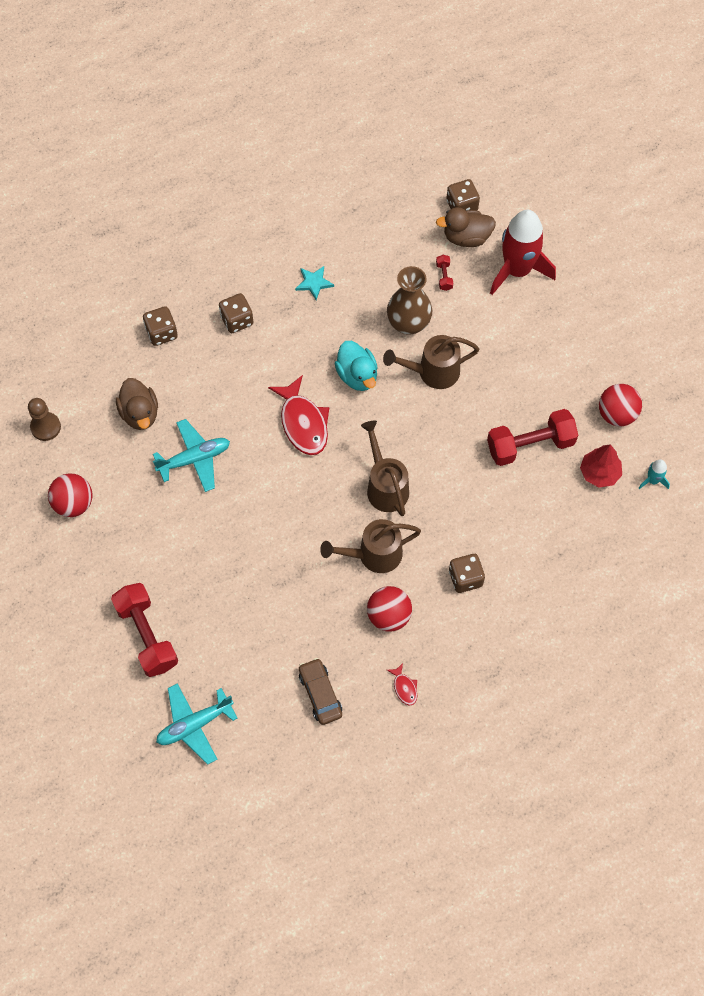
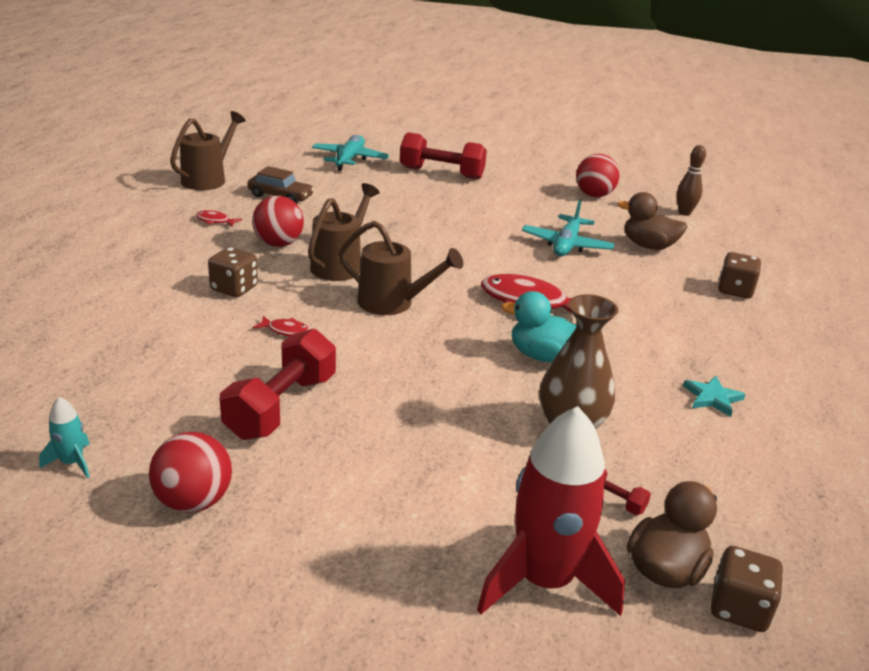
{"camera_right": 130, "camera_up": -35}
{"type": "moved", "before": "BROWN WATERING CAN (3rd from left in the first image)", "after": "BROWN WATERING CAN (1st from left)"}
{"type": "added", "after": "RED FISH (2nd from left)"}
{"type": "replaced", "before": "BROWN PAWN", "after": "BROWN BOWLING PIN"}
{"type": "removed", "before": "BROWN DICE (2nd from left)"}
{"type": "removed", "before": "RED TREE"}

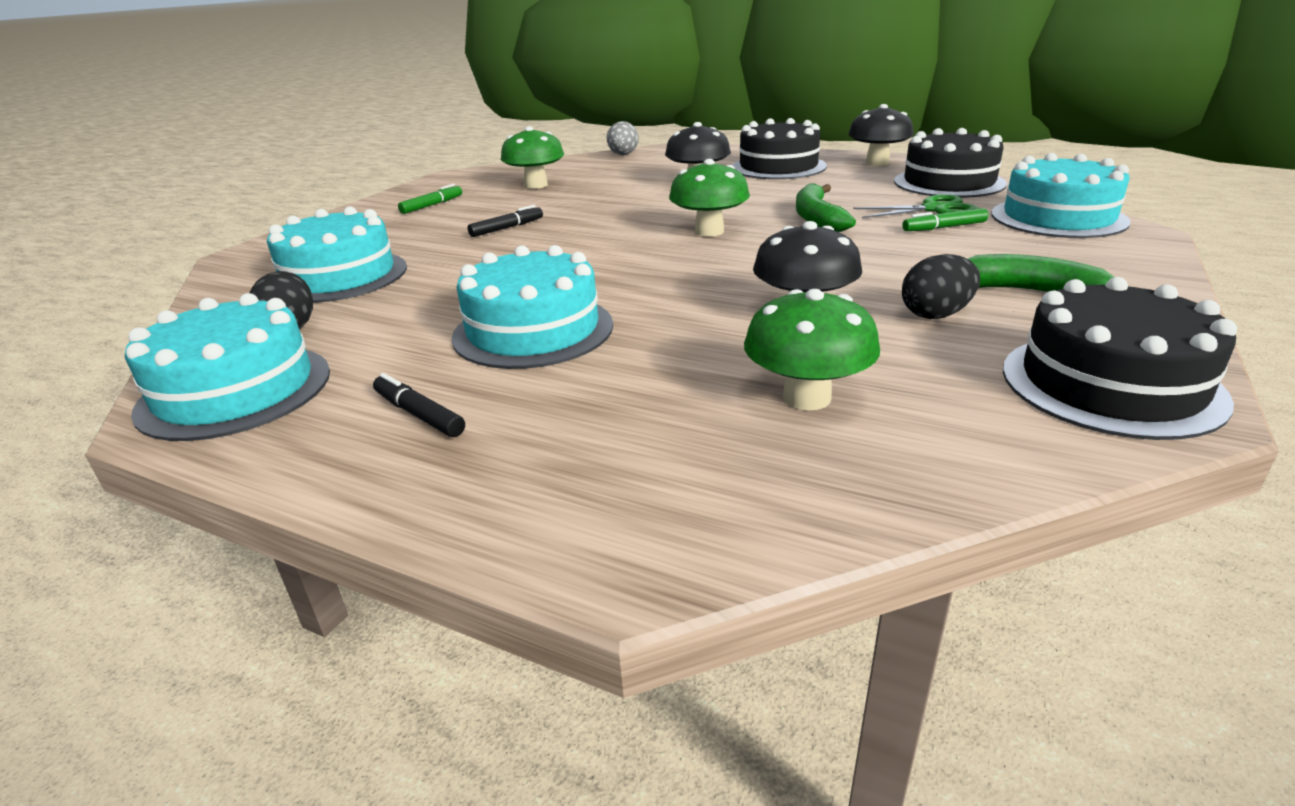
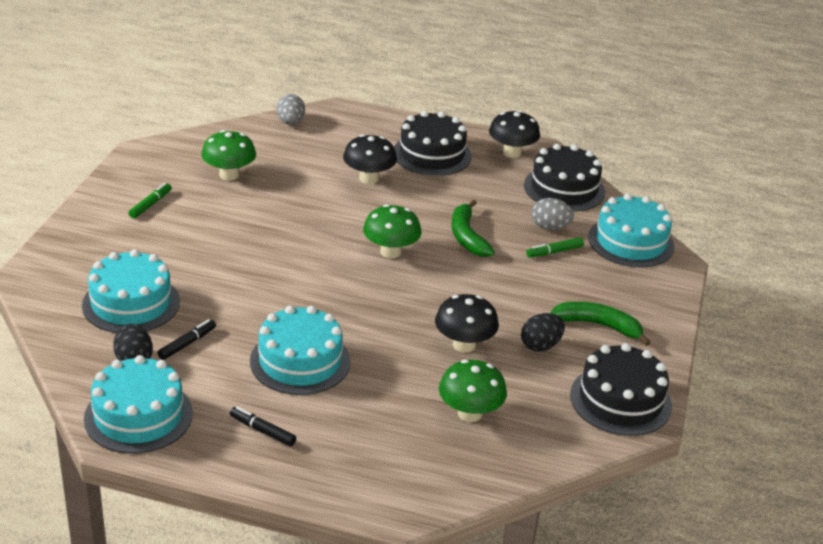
{"camera_right": -15, "camera_up": 5}
{"type": "moved", "before": "BLACK MARKER (2nd from left in the first image)", "after": "BLACK MARKER (1st from left)"}
{"type": "replaced", "before": "GREEN SCISSORS", "after": "GREY EGG (2nd from left)"}

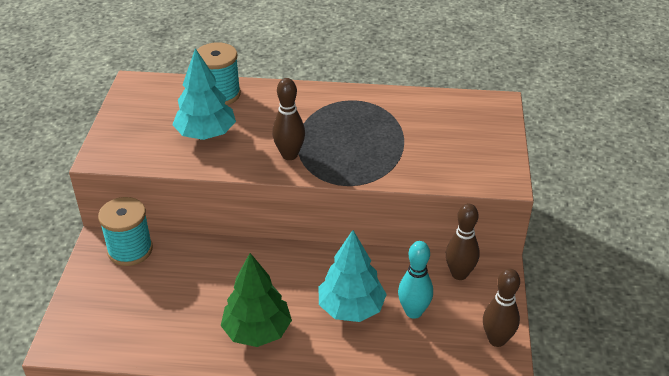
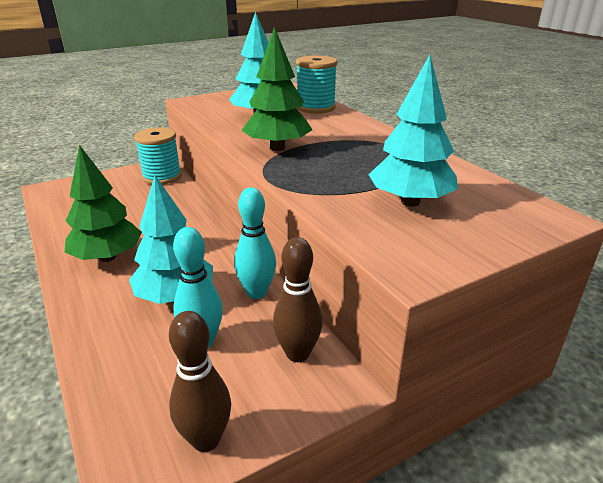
{"camera_right": 55, "camera_up": -10}
{"type": "added", "after": "TURQUOISE BOWLING PIN (2nd from left)"}
{"type": "replaced", "before": "BROWN BOWLING PIN (1st from left)", "after": "GREEN TREE (2nd from left)"}
{"type": "added", "after": "TURQUOISE TREE (3rd from left)"}

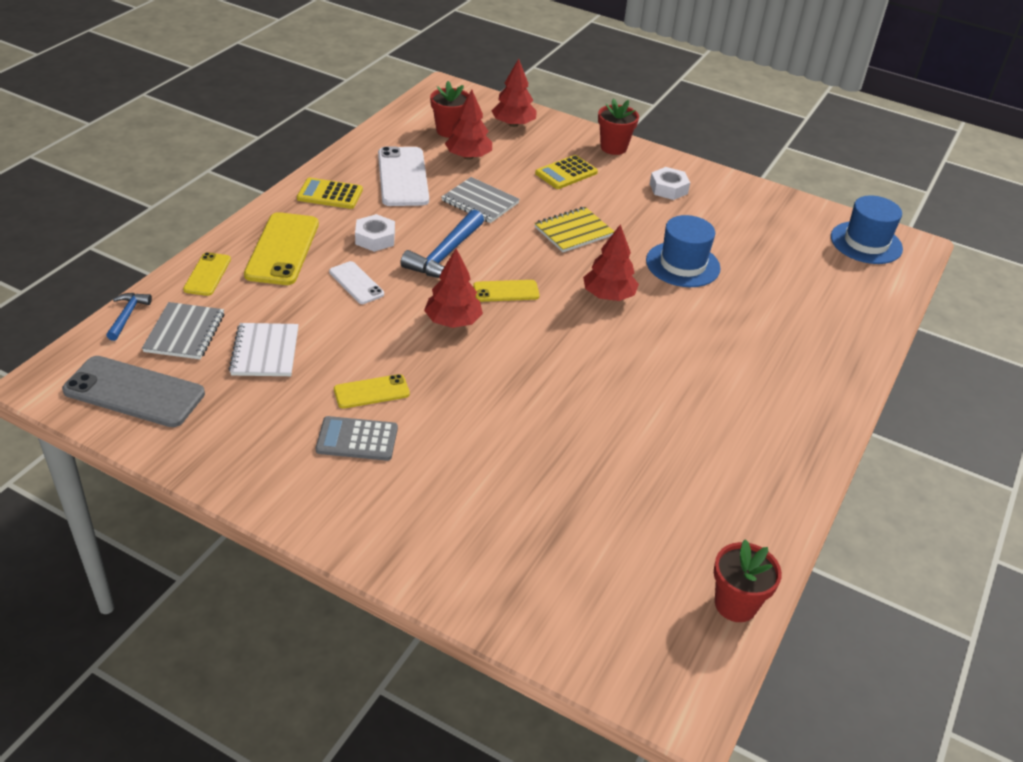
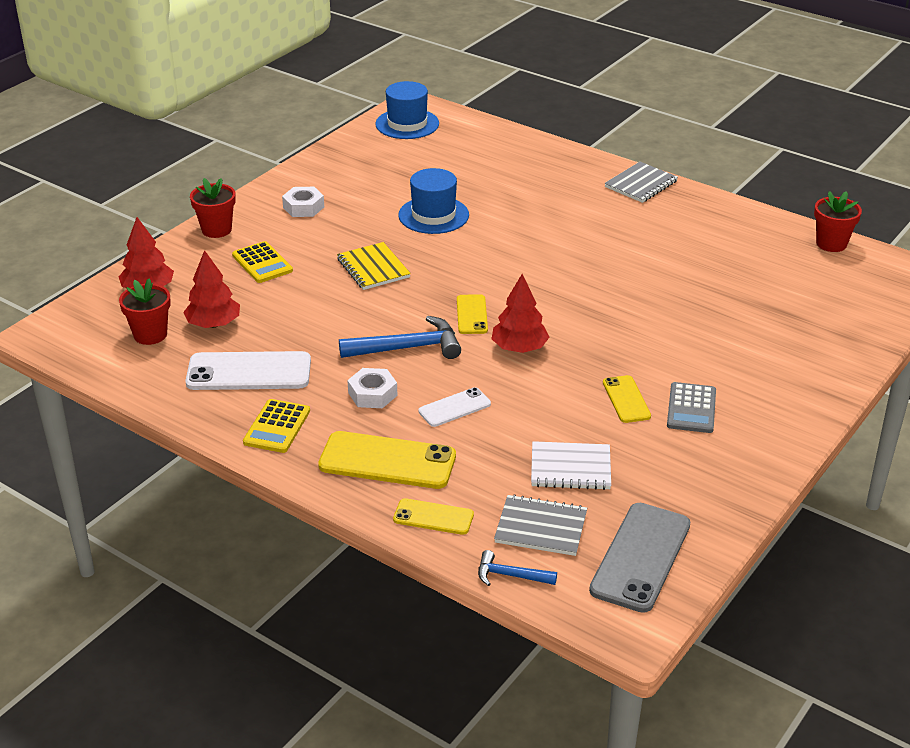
{"camera_right": -80, "camera_up": -5}
{"type": "turned", "before": "BLUE HAMMER (2nd from left in the first image)", "turn": -45}
{"type": "moved", "before": "GREY NOTEBOOK (2nd from left)"}
{"type": "removed", "before": "RED TREE (4th from left)"}

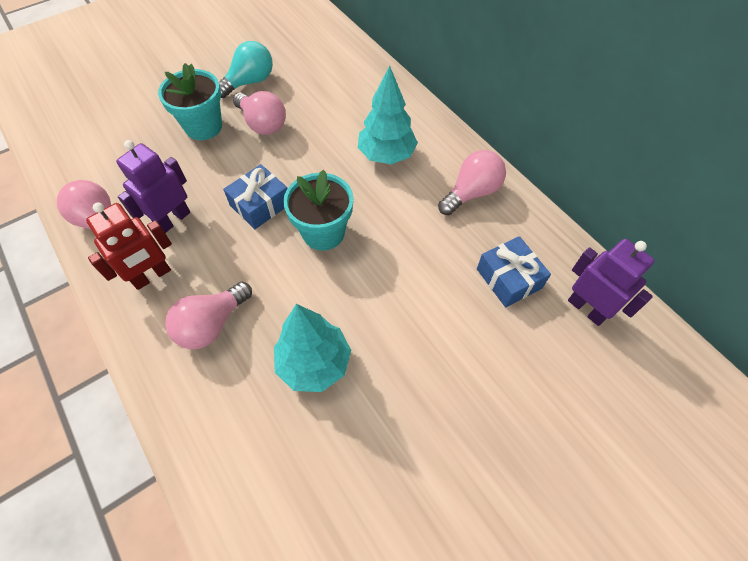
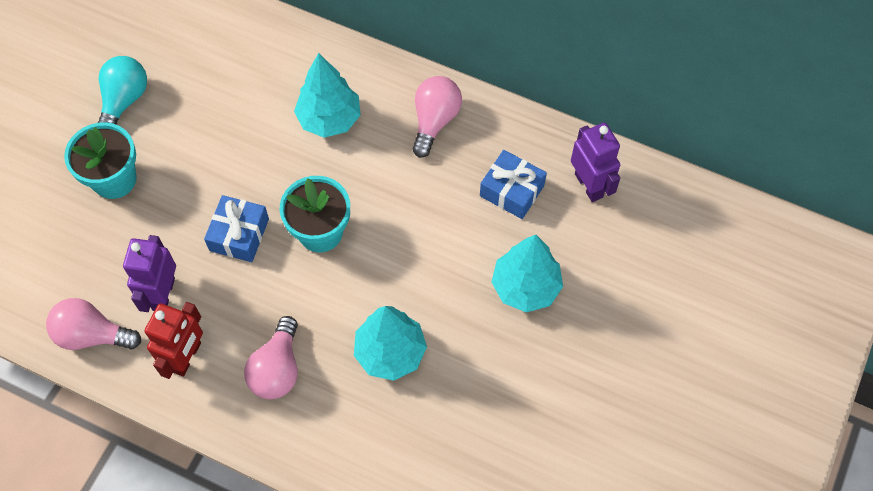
{"camera_right": -30, "camera_up": 5}
{"type": "added", "after": "TURQUOISE TREE (3rd from left)"}
{"type": "turned", "before": "PURPLE ROBOT (2nd from left)", "turn": 45}
{"type": "removed", "before": "PINK LIGHT BULB (3rd from left)"}

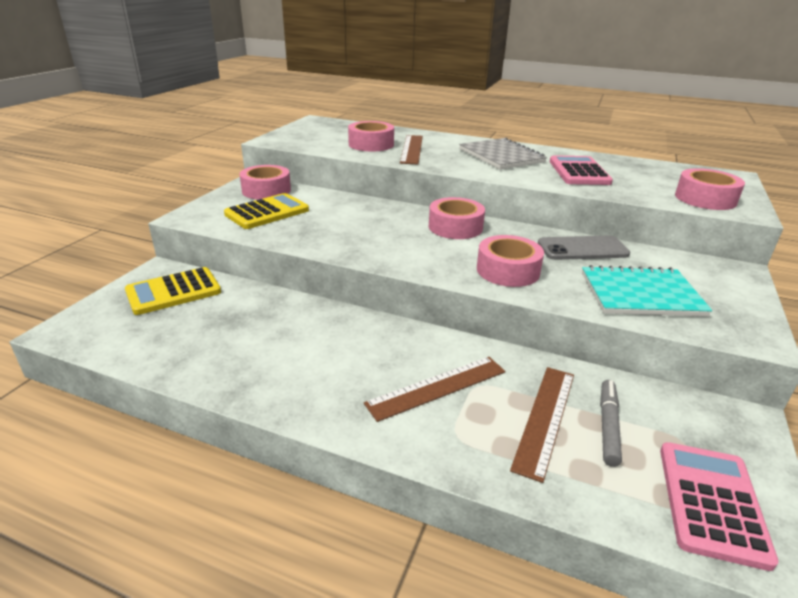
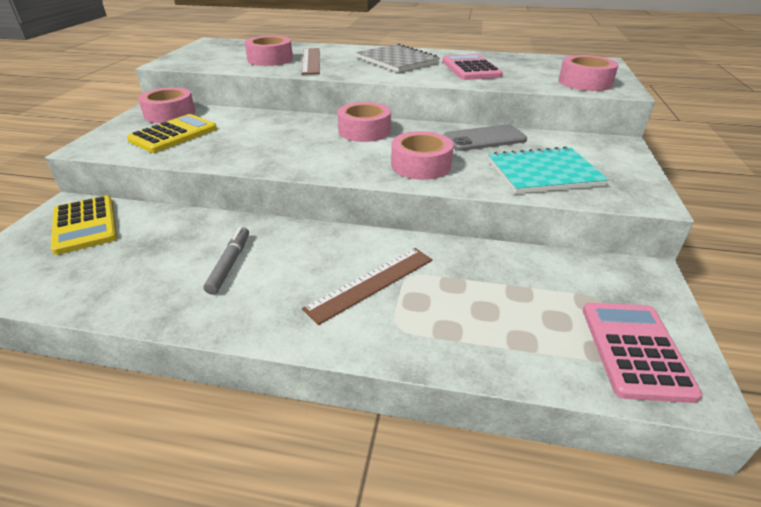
{"camera_right": -10, "camera_up": 5}
{"type": "turned", "before": "YELLOW CALCULATOR (1st from left)", "turn": -75}
{"type": "moved", "before": "GREY MARKER"}
{"type": "removed", "before": "BROWN RULER (3rd from left)"}

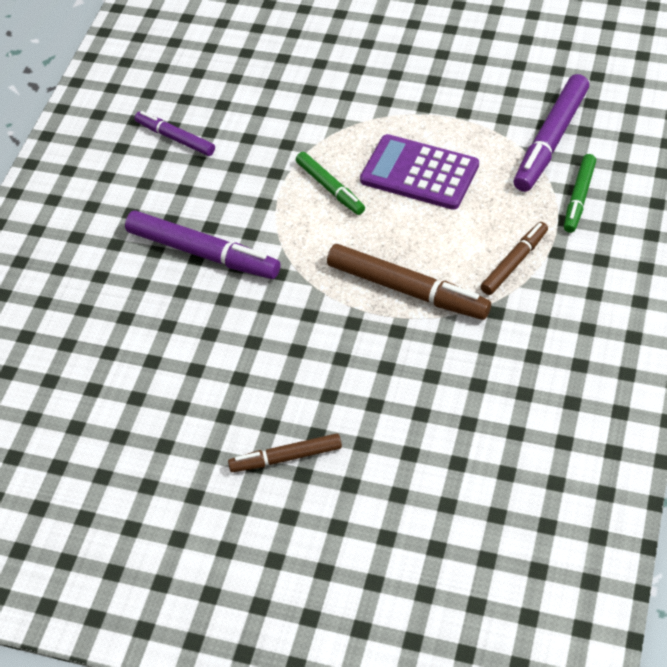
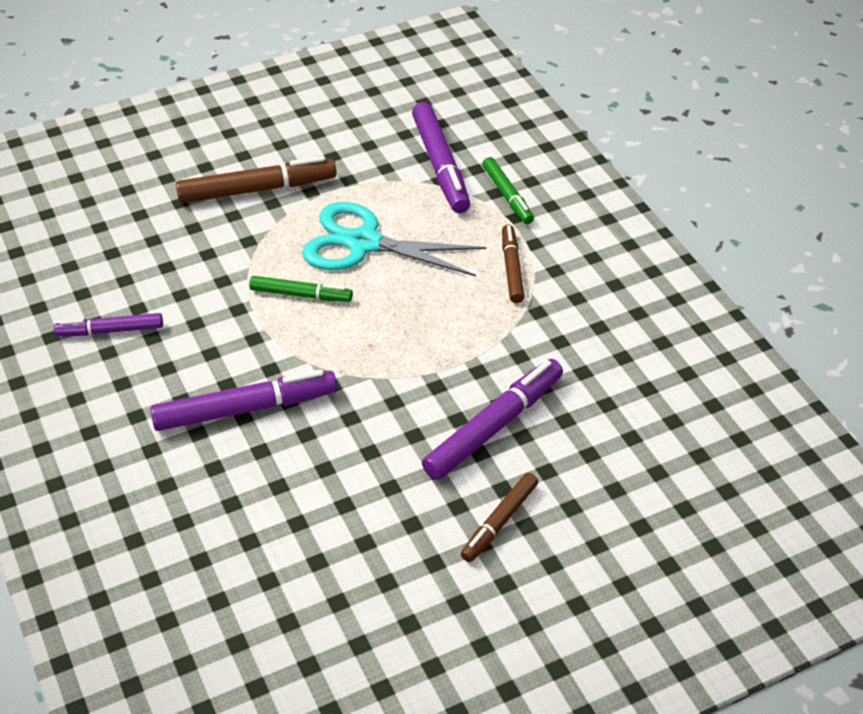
{"camera_right": -45, "camera_up": -5}
{"type": "moved", "before": "BROWN MARKER (2nd from left in the first image)", "after": "BROWN MARKER (1st from left)"}
{"type": "replaced", "before": "PURPLE CALCULATOR", "after": "TURQUOISE SCISSORS"}
{"type": "added", "after": "PURPLE MARKER (4th from left)"}

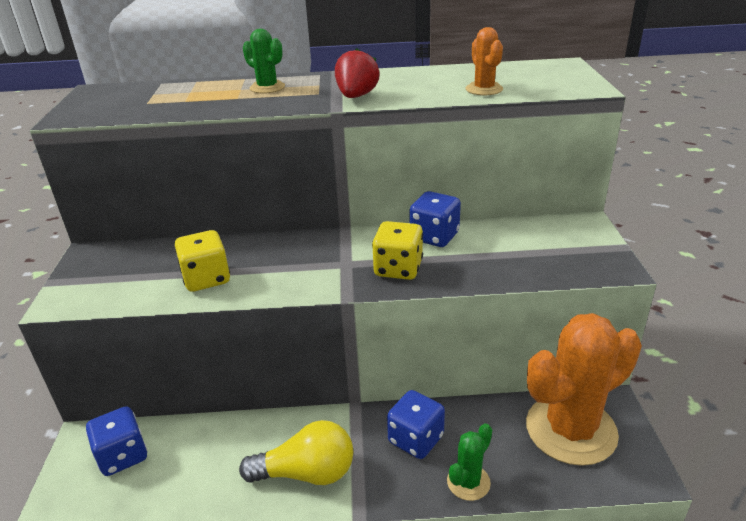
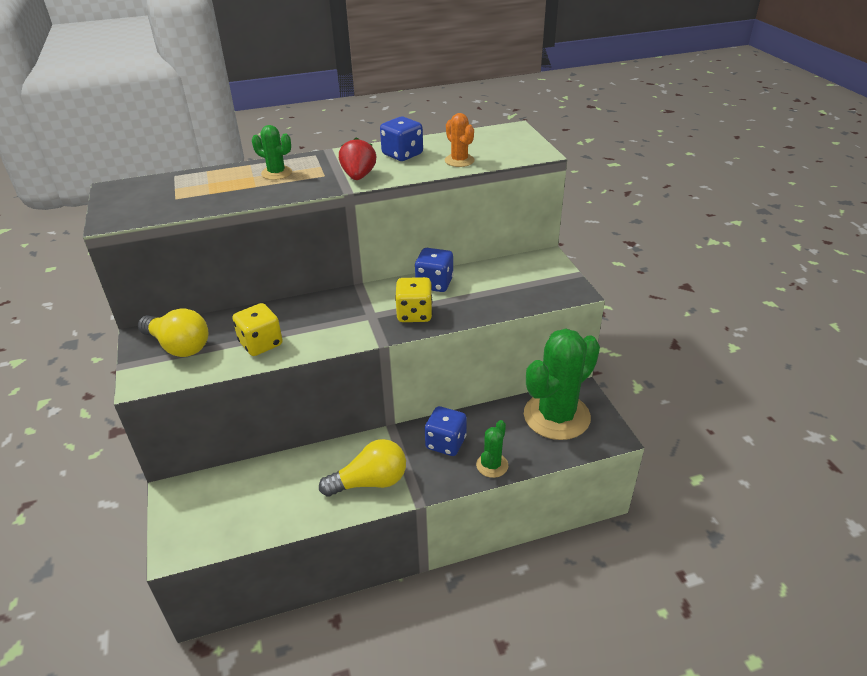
{"camera_right": -15, "camera_up": 5}
{"type": "added", "after": "YELLOW LIGHT BULB (1st from left)"}
{"type": "moved", "before": "BLUE DICE (1st from left)"}
{"type": "recoloured", "before": "ORANGE CACTUS (2nd from left)", "after": "GREEN CACTUS (3rd from left)"}

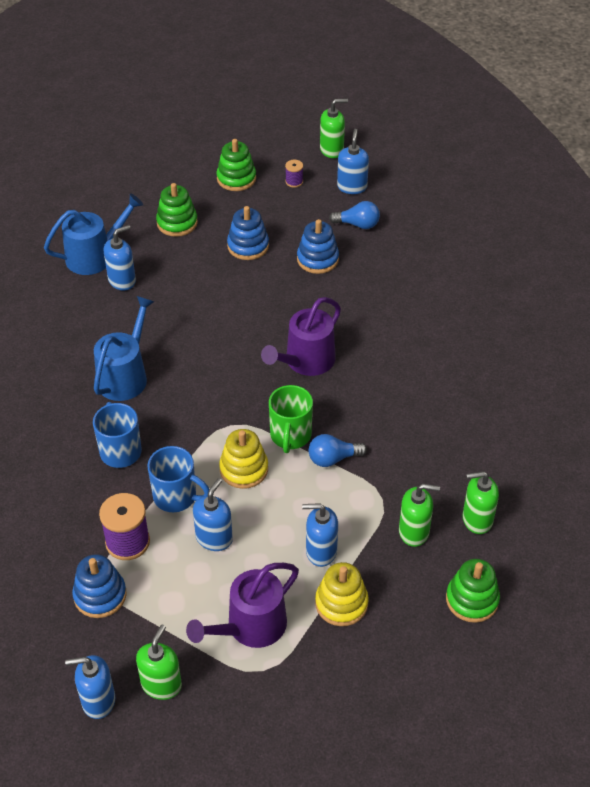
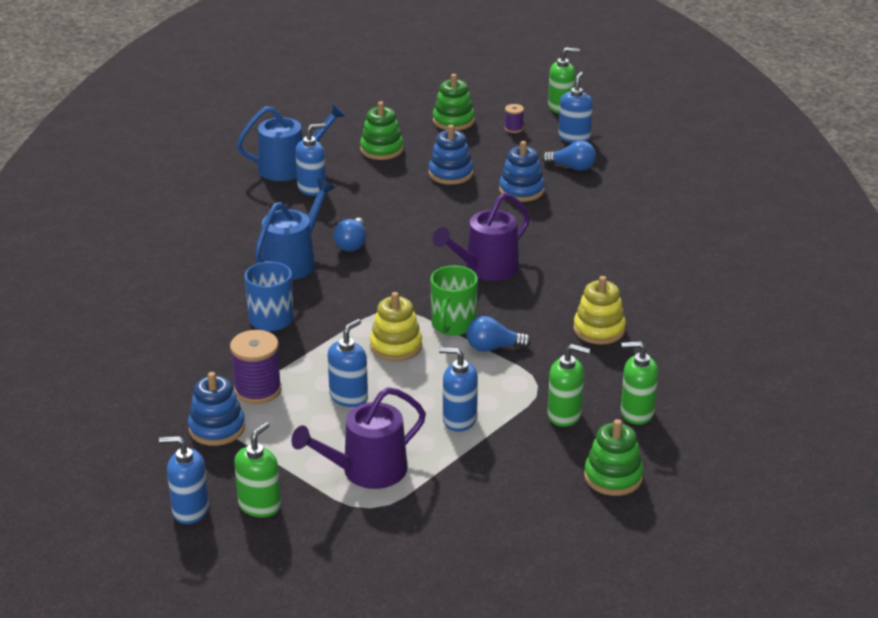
{"camera_right": 10, "camera_up": -15}
{"type": "added", "after": "BLUE LIGHT BULB (1st from left)"}
{"type": "moved", "before": "YELLOW STACKING TOY (2nd from left)"}
{"type": "removed", "before": "BLUE MUG (2nd from left)"}

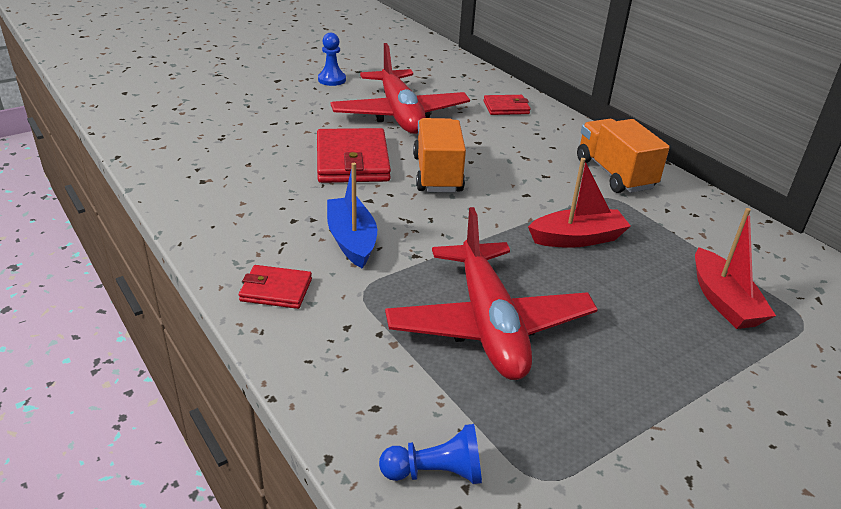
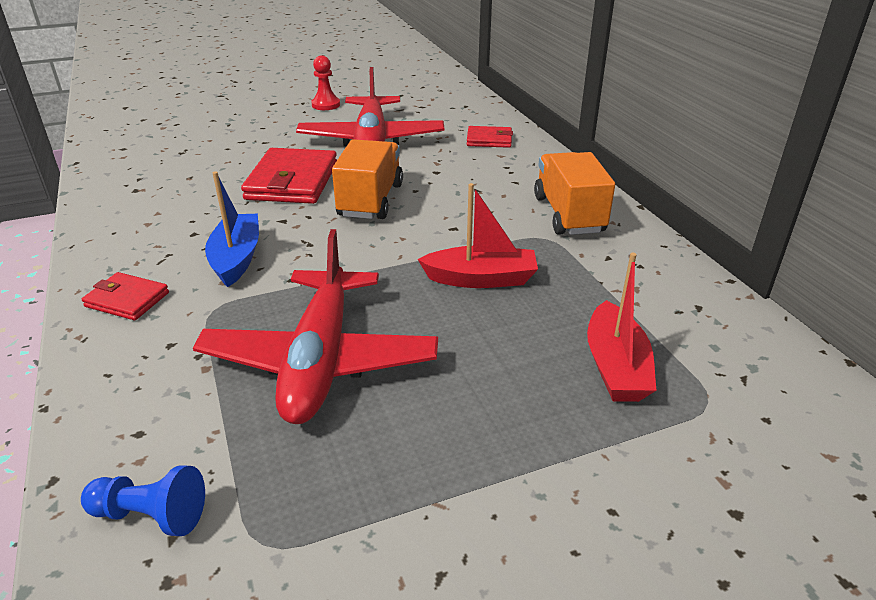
{"camera_right": 15, "camera_up": 0}
{"type": "recoloured", "before": "BLUE PAWN (1st from left)", "after": "RED PAWN"}

